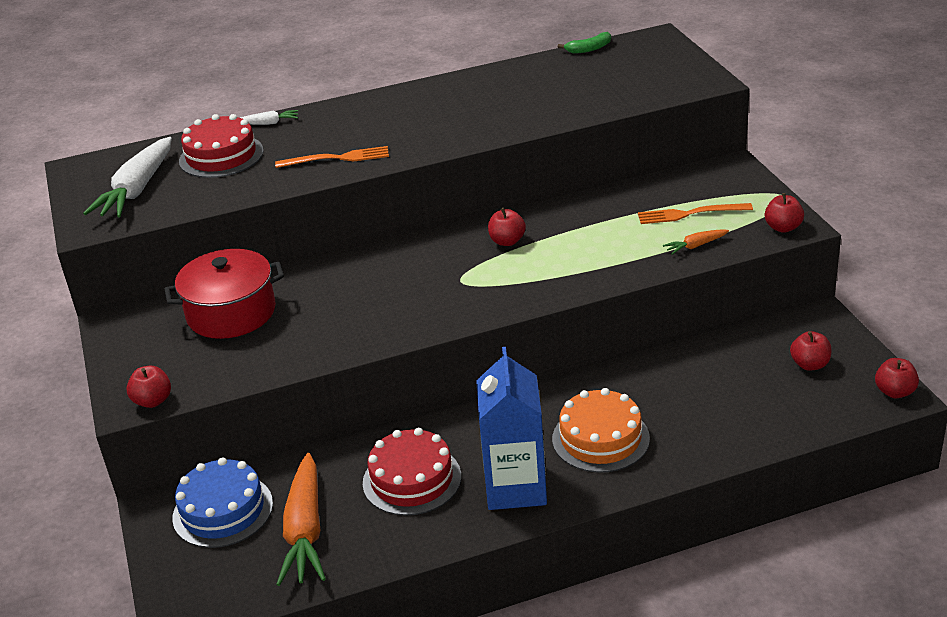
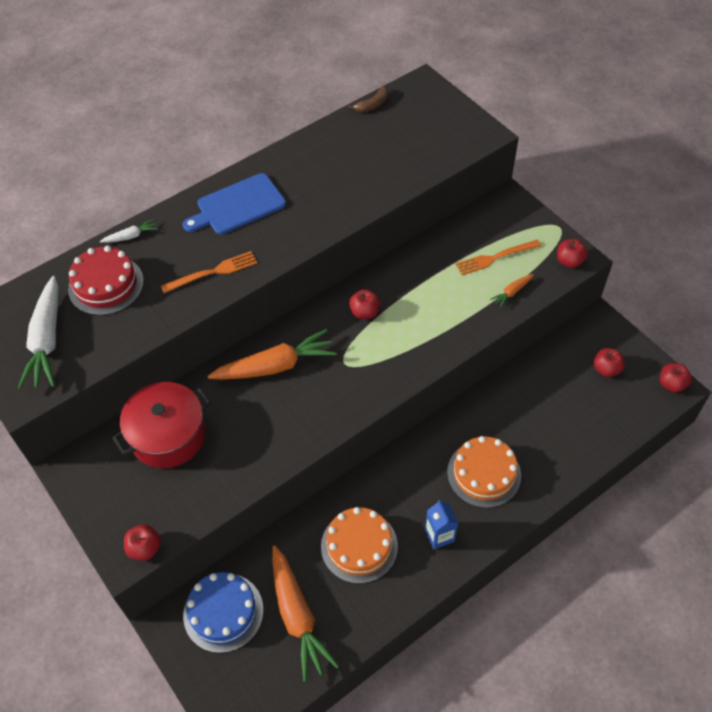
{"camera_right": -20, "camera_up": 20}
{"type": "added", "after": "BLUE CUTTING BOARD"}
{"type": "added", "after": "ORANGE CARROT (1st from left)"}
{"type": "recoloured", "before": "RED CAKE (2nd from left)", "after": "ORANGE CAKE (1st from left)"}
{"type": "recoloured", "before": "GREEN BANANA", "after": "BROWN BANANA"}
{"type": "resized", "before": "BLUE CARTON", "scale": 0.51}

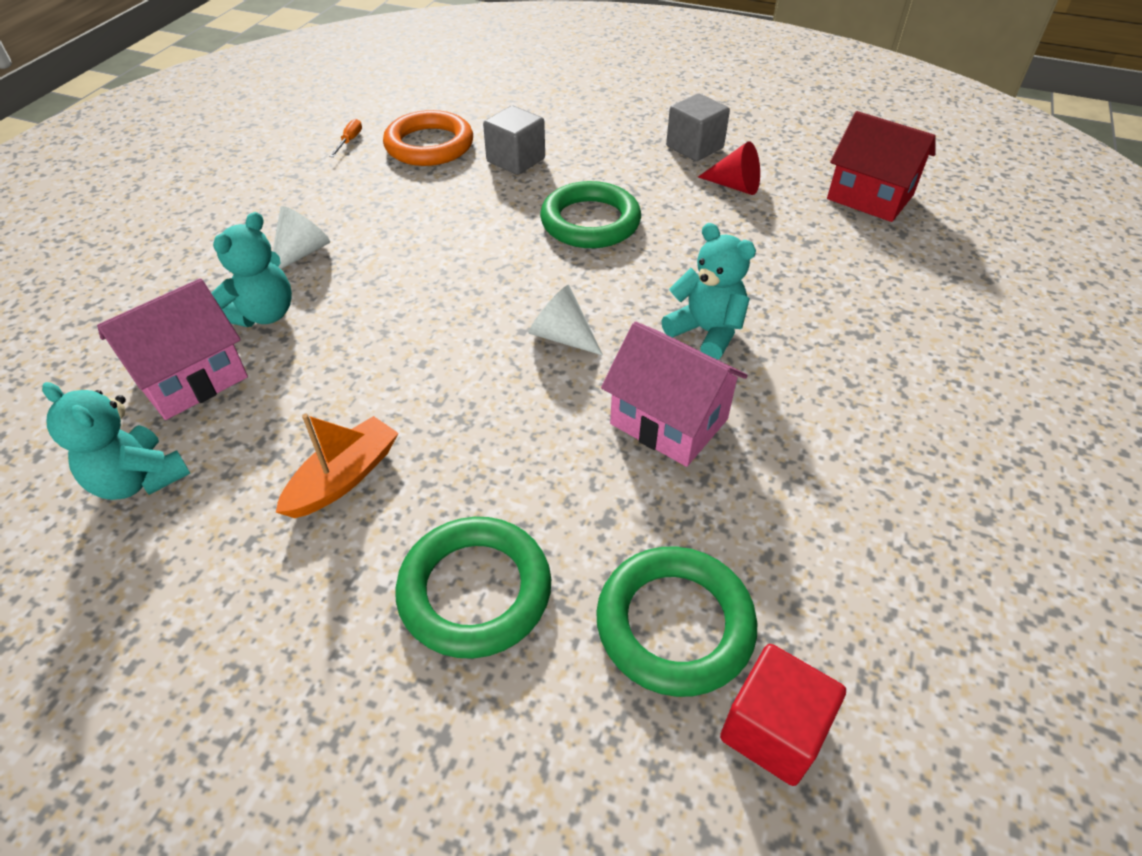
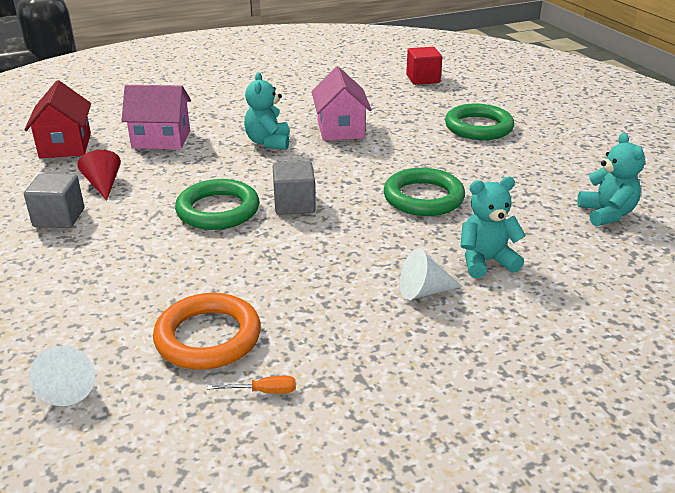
{"camera_right": -135, "camera_up": -15}
{"type": "moved", "before": "WHITE CONE (2nd from left in the first image)", "after": "WHITE CONE (1st from left)"}
{"type": "moved", "before": "PINK HOUSE (1st from left)"}
{"type": "turned", "before": "ORANGE SCREWDRIVER", "turn": -150}
{"type": "moved", "before": "GREY CUBE (1st from left in the first image)", "after": "GREY CUBE (2nd from left)"}
{"type": "moved", "before": "GREEN RING (3rd from left in the first image)", "after": "GREEN RING (2nd from left)"}
{"type": "removed", "before": "ORANGE BOAT"}

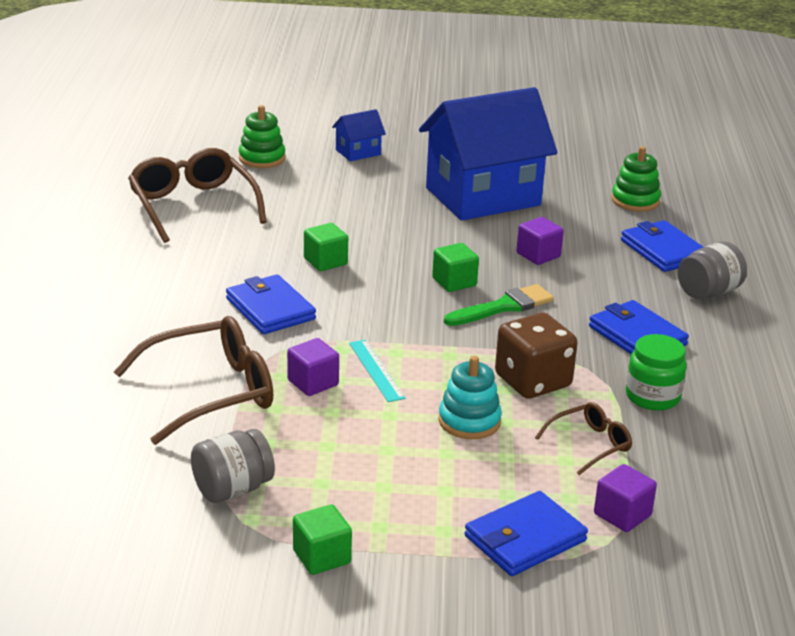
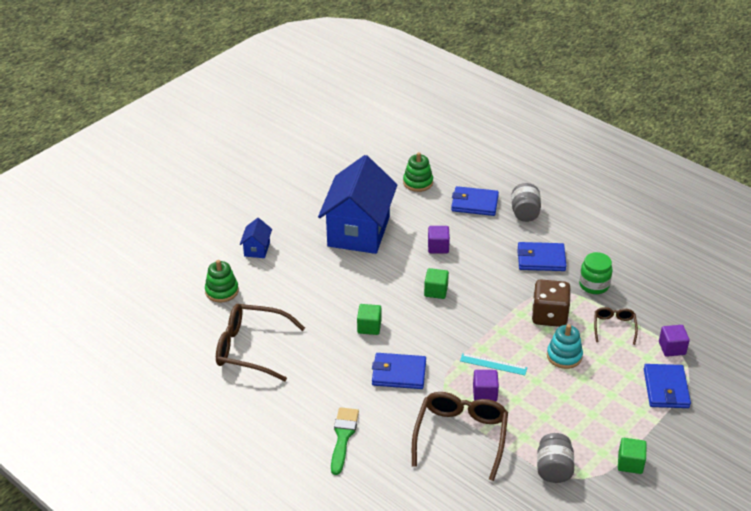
{"camera_right": -50, "camera_up": 10}
{"type": "moved", "before": "GREEN BRUSH"}

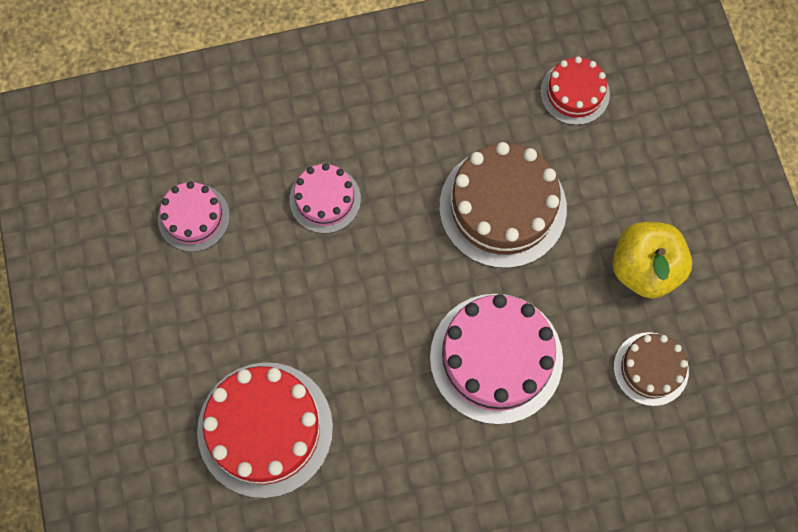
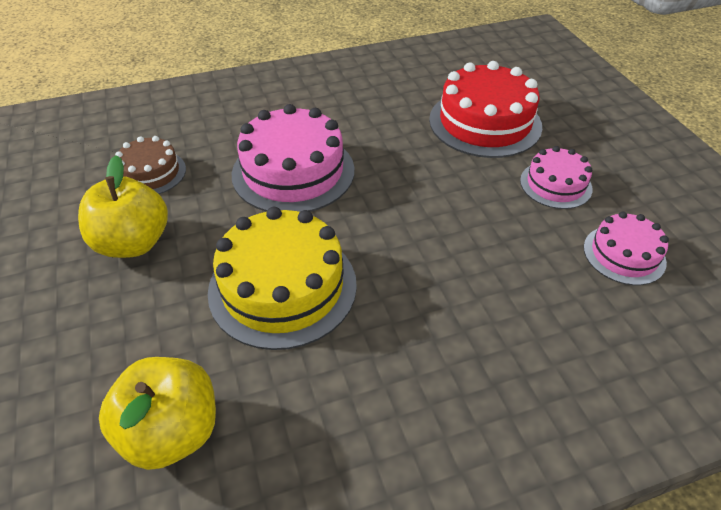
{"camera_right": 175, "camera_up": -25}
{"type": "replaced", "before": "RED CAKE (2nd from left)", "after": "YELLOW APPLE (2nd from left)"}
{"type": "recoloured", "before": "BROWN CAKE (1st from left)", "after": "YELLOW CAKE"}
{"type": "moved", "before": "PINK CAKE (2nd from left)"}

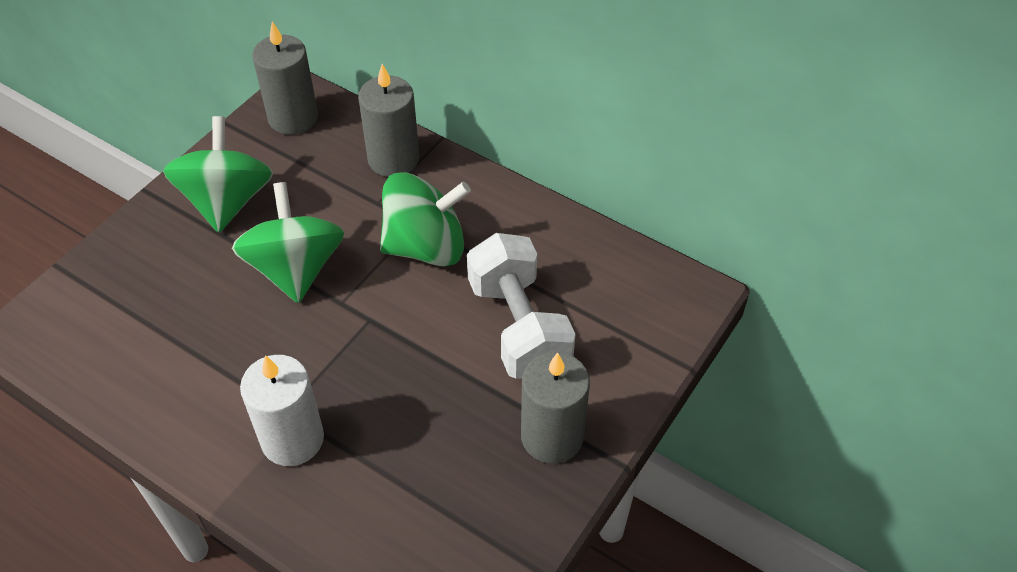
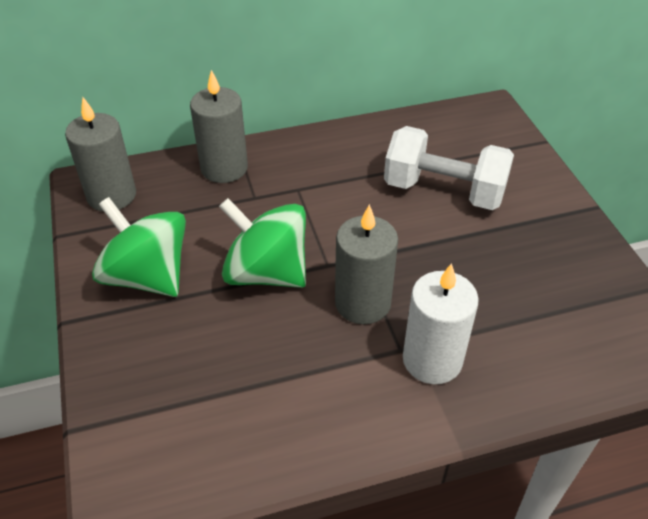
{"camera_right": -50, "camera_up": -5}
{"type": "moved", "before": "GREY CANDLE (3rd from left)"}
{"type": "removed", "before": "GREEN SPINNING TOP (3rd from left)"}

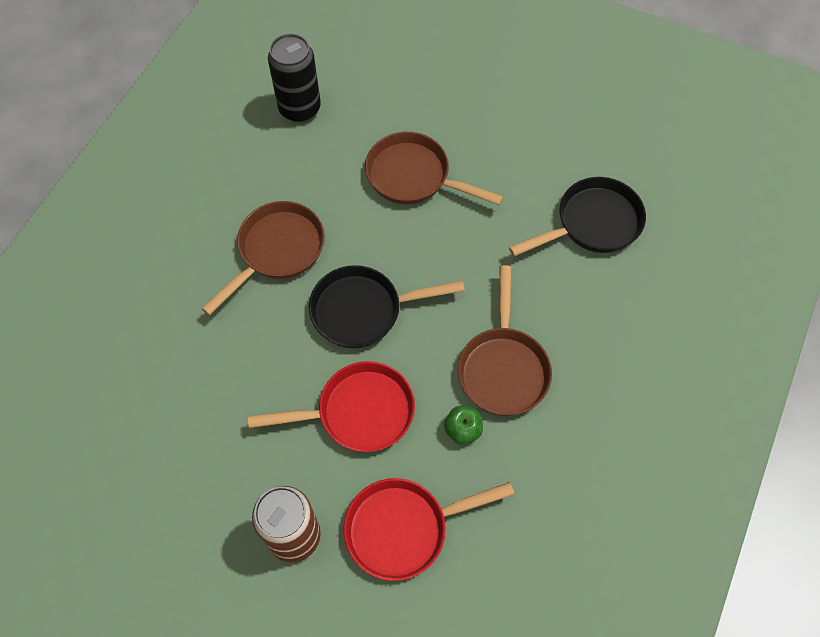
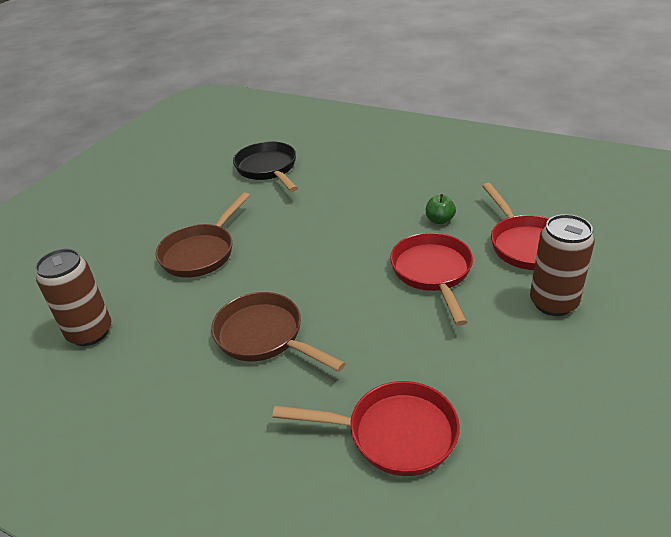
{"camera_right": -85, "camera_up": -25}
{"type": "recoloured", "before": "BLACK CAN", "after": "BROWN CAN (1st from left)"}
{"type": "added", "after": "RED PAN (1st from left)"}
{"type": "removed", "before": "BLACK PAN (1st from left)"}
{"type": "removed", "before": "BROWN PAN (3rd from left)"}

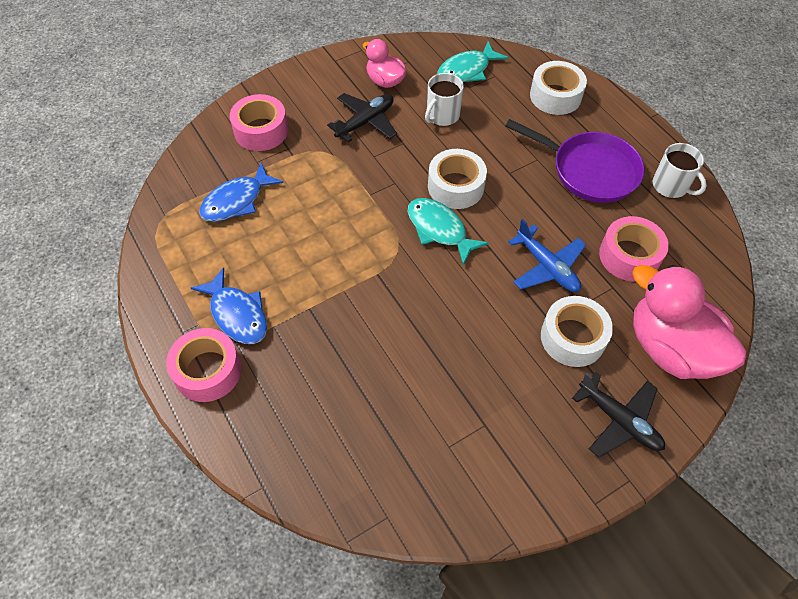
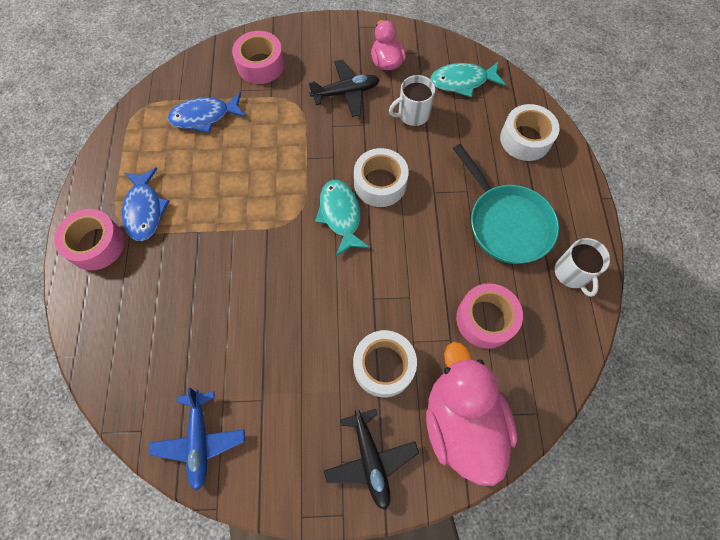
{"camera_right": 30, "camera_up": 10}
{"type": "moved", "before": "BLUE PLANE"}
{"type": "recoloured", "before": "PURPLE PAN", "after": "TURQUOISE PAN"}

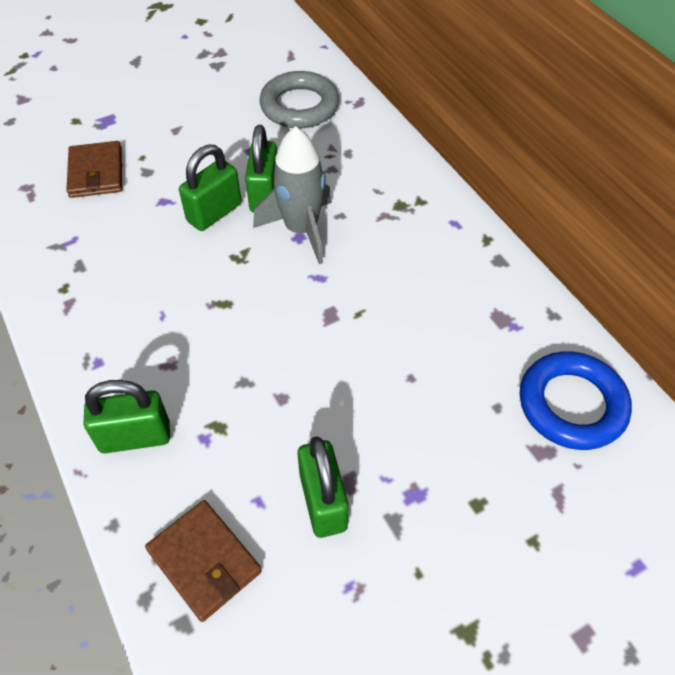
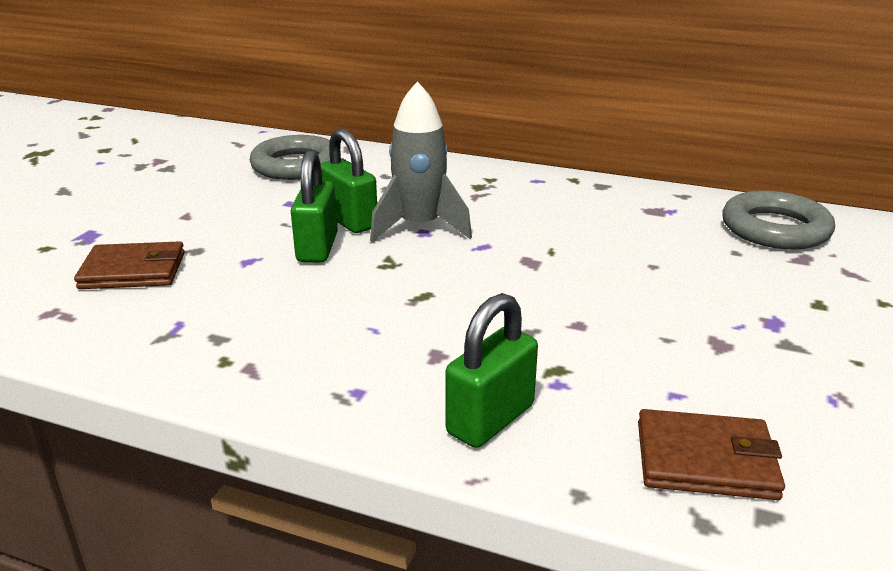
{"camera_right": -40, "camera_up": -25}
{"type": "turned", "before": "BROWN WALLET (1st from left)", "turn": -45}
{"type": "recoloured", "before": "BLUE RING", "after": "GREY RING (2nd from left)"}
{"type": "removed", "before": "GREEN PADLOCK (4th from left)"}

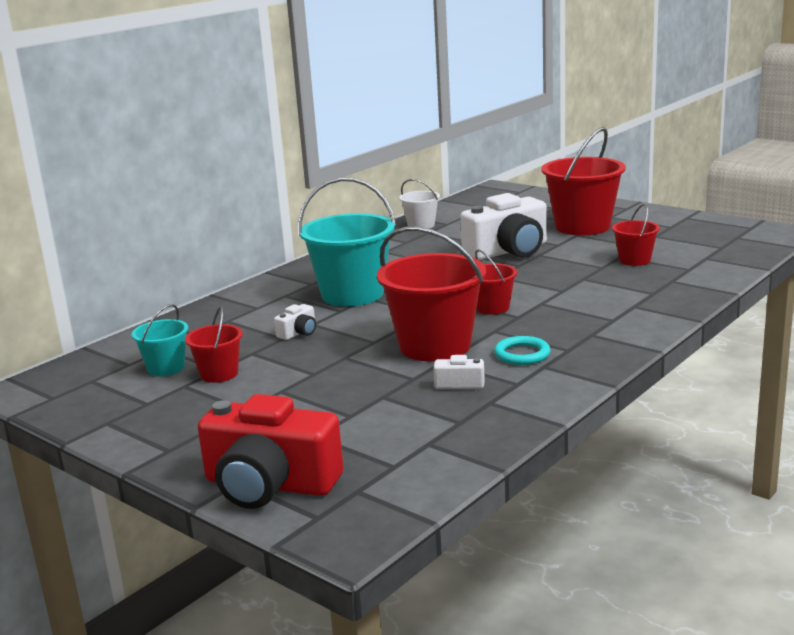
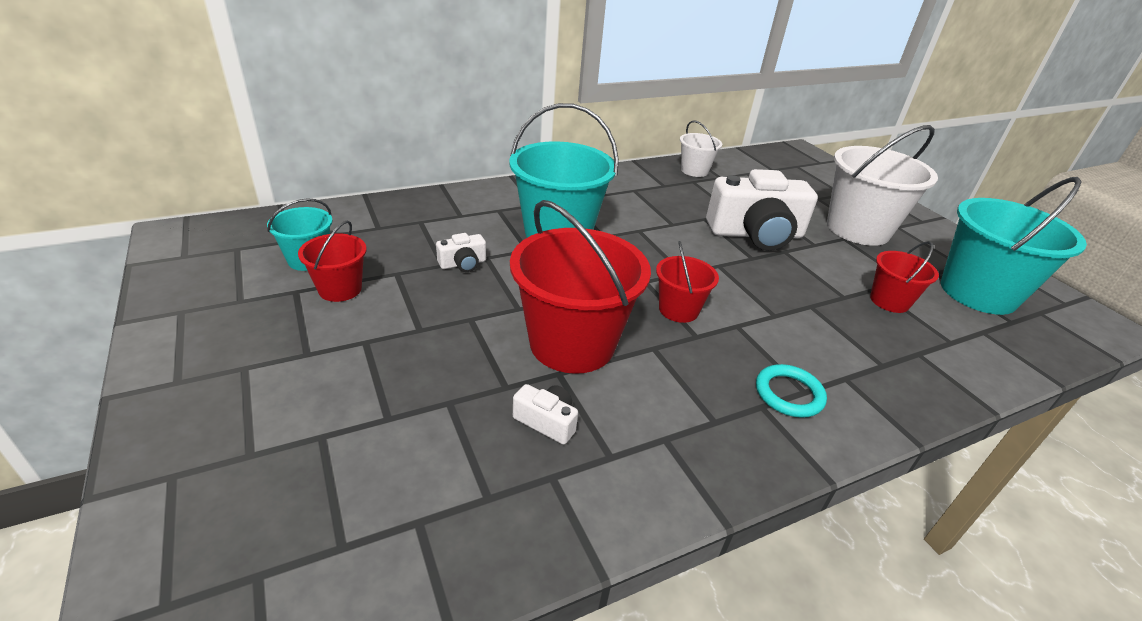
{"camera_right": 20, "camera_up": 15}
{"type": "moved", "before": "TURQUOISE RING"}
{"type": "recoloured", "before": "RED BUCKET (4th from left)", "after": "WHITE BUCKET (2nd from left)"}
{"type": "added", "after": "TURQUOISE BUCKET (3rd from left)"}
{"type": "removed", "before": "RED CAMERA"}

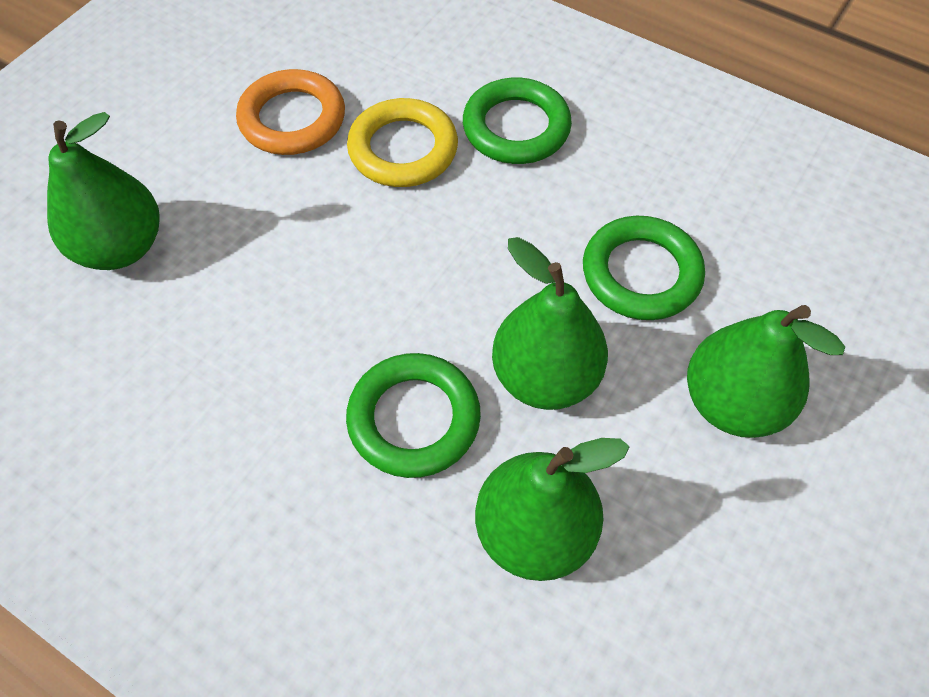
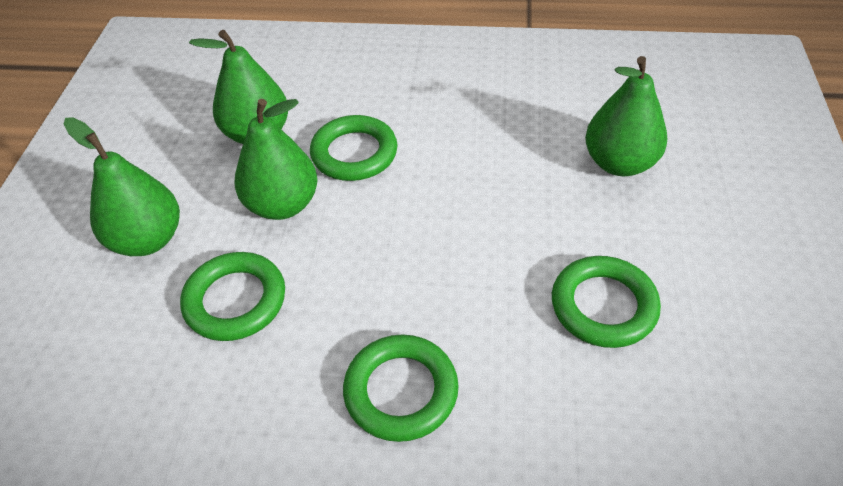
{"camera_right": 155, "camera_up": -10}
{"type": "recoloured", "before": "ORANGE RING", "after": "GREEN RING (4th from left)"}
{"type": "removed", "before": "YELLOW RING"}

